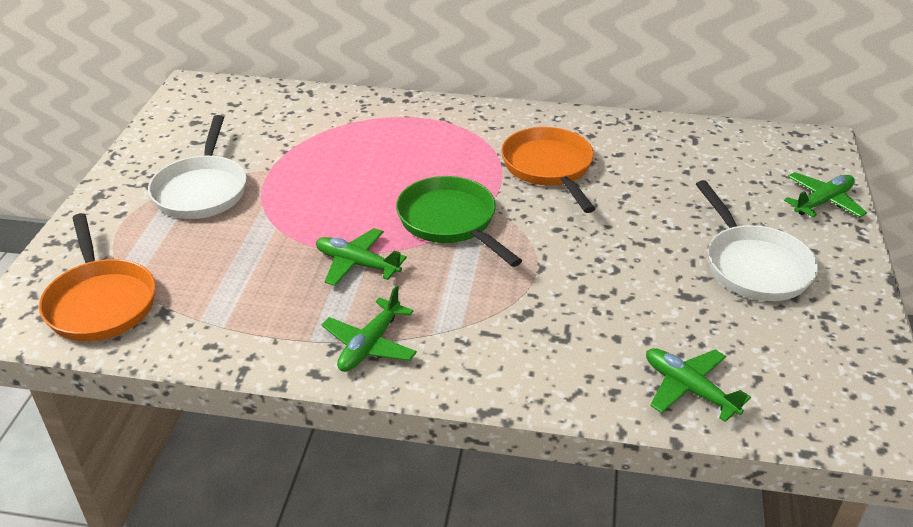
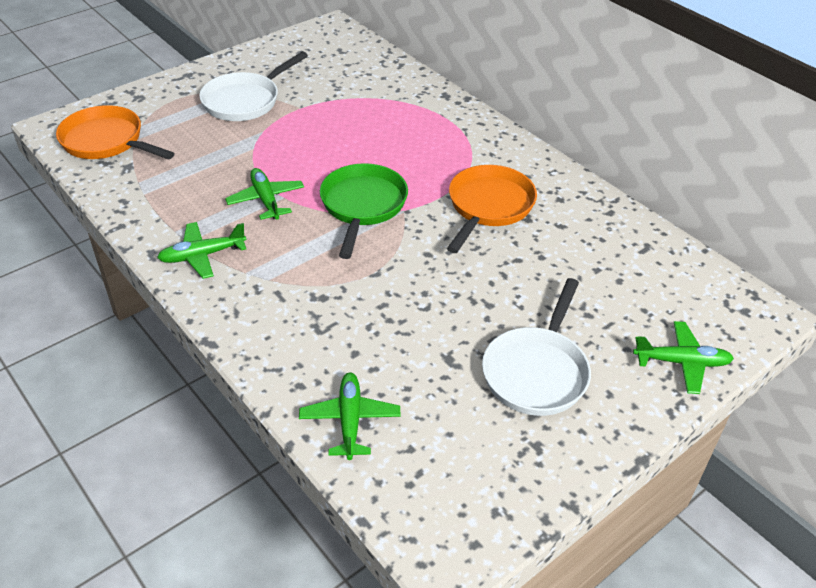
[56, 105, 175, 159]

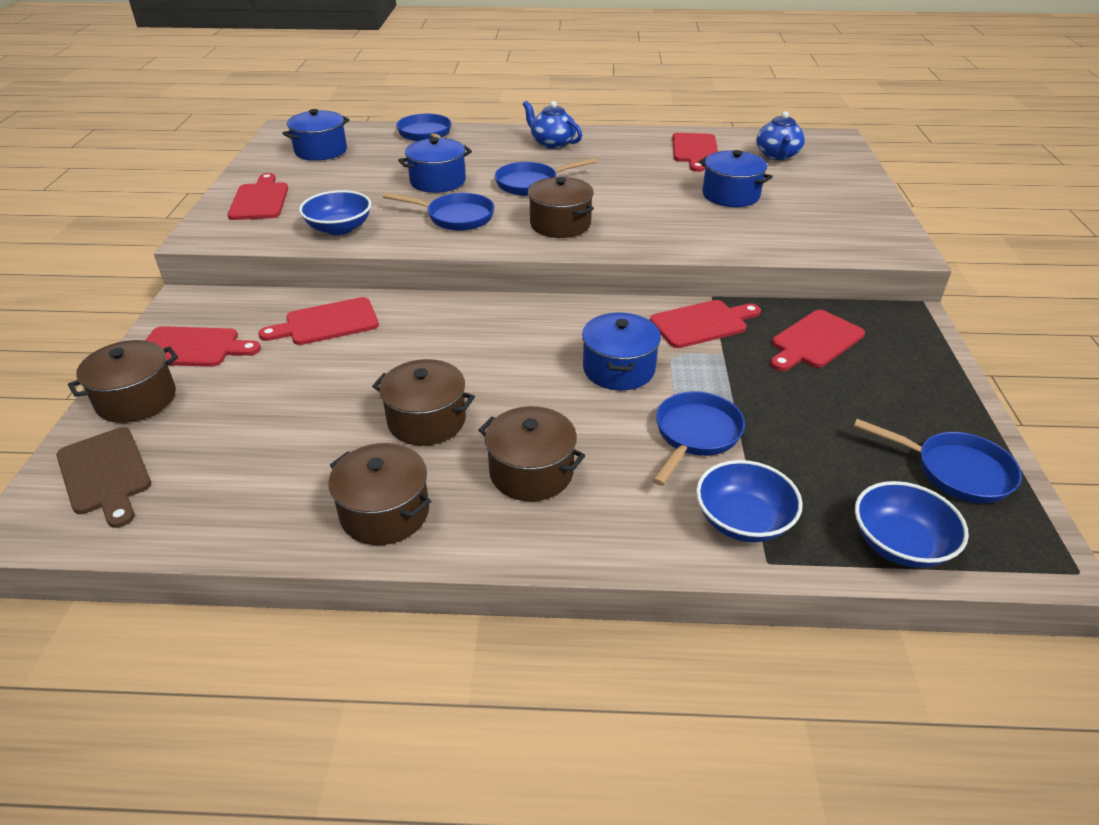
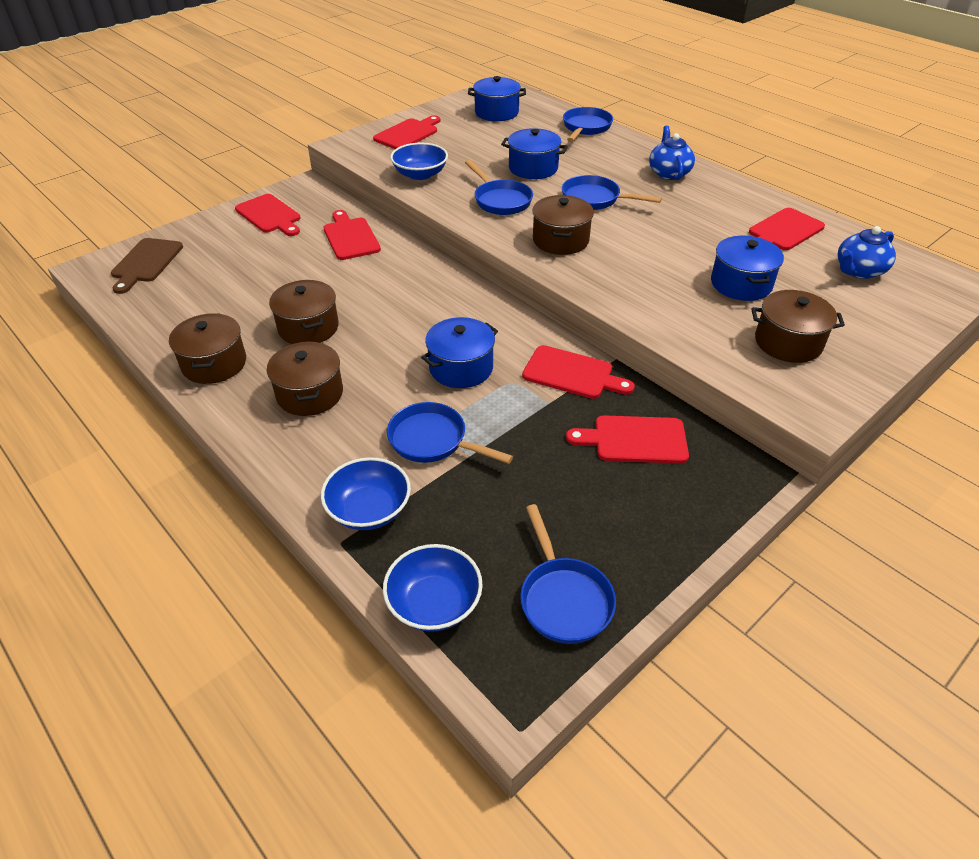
[751, 290, 845, 363]
[323, 210, 381, 260]
[387, 402, 513, 464]

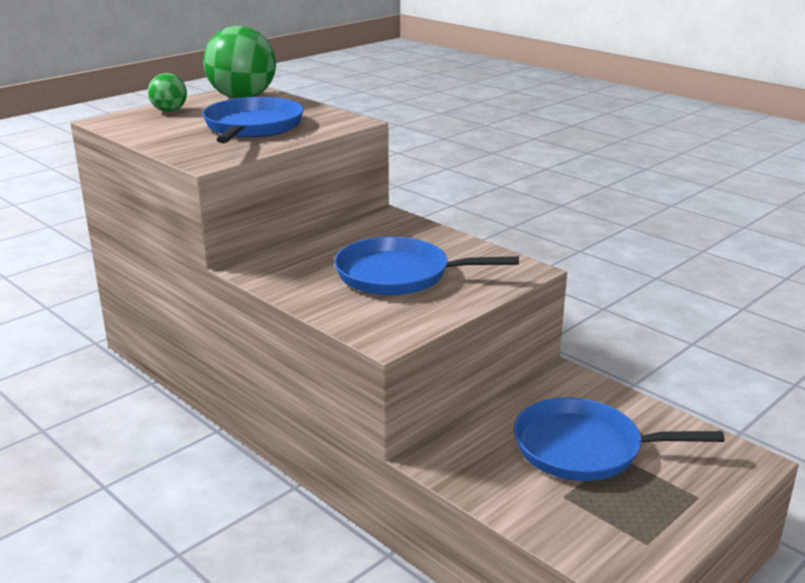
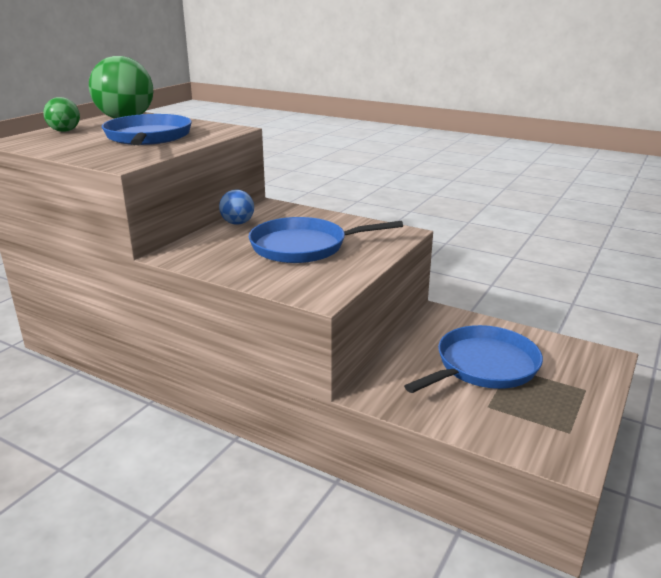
[219, 189, 254, 225]
[404, 325, 543, 393]

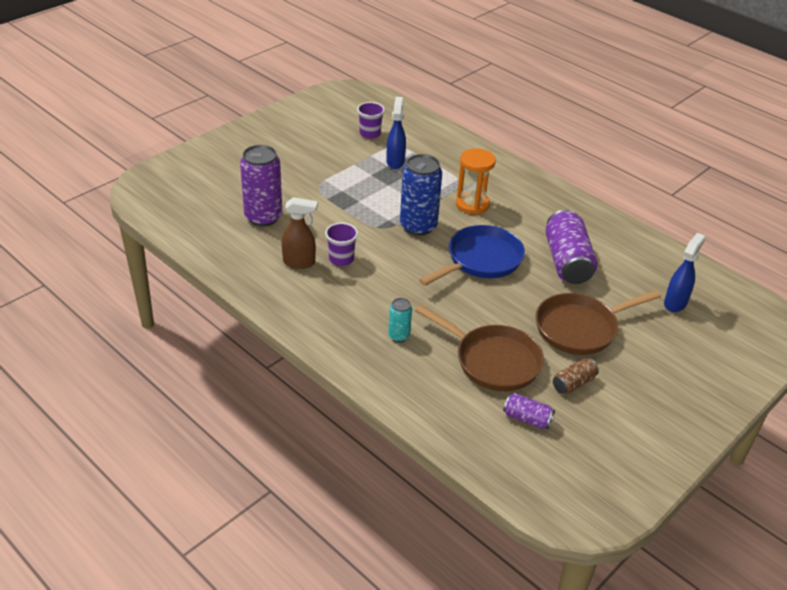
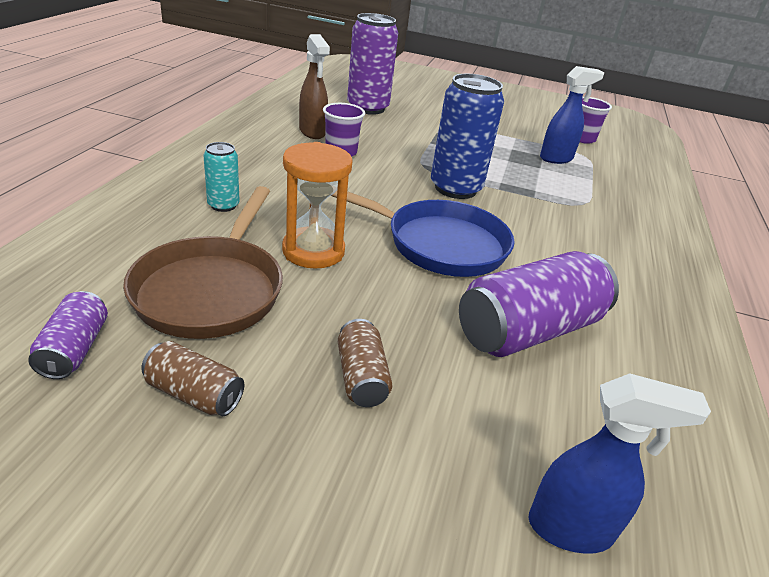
[282, 142, 353, 269]
[338, 319, 393, 407]

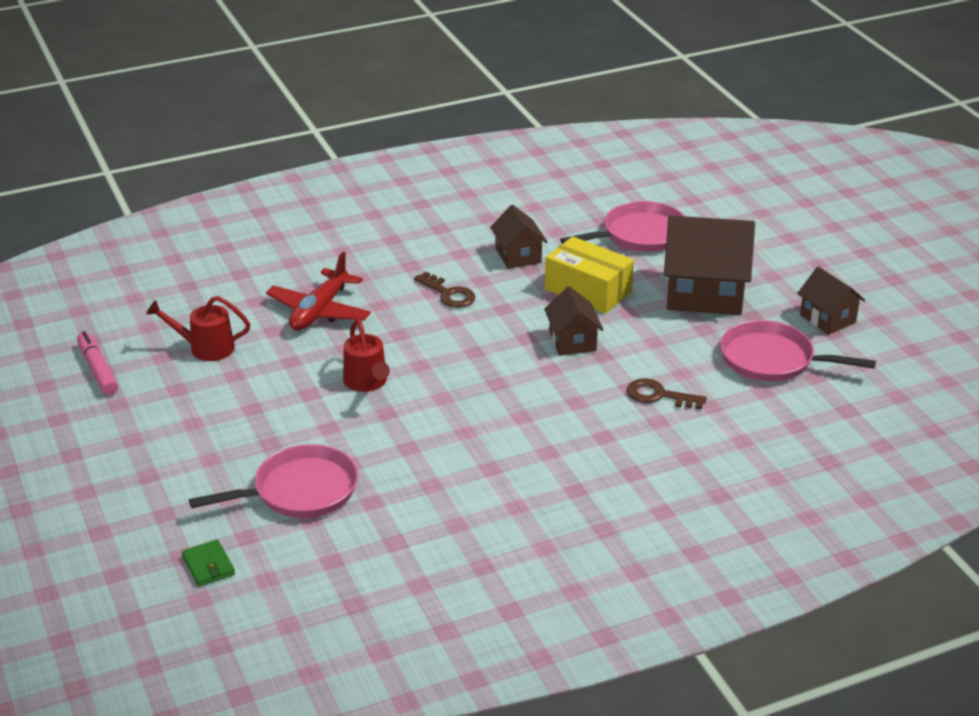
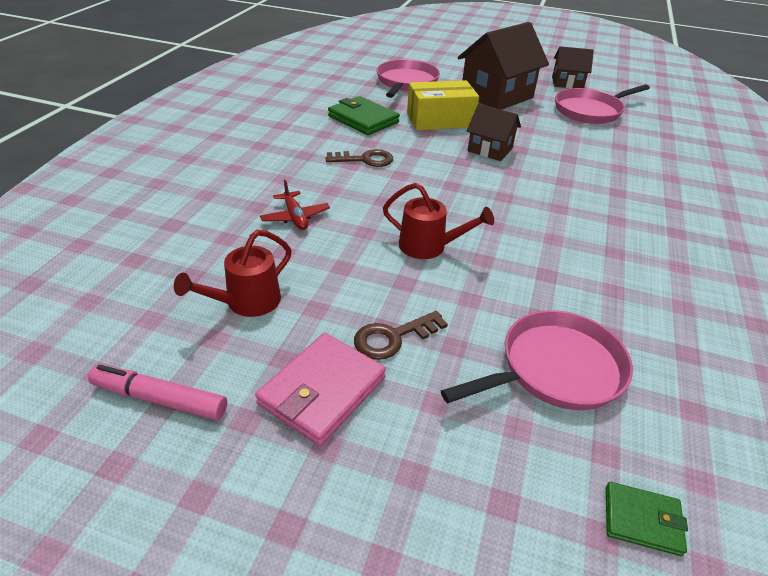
[255, 333, 386, 446]
[354, 311, 448, 360]
[328, 96, 400, 135]
[441, 310, 633, 410]
[260, 180, 330, 230]

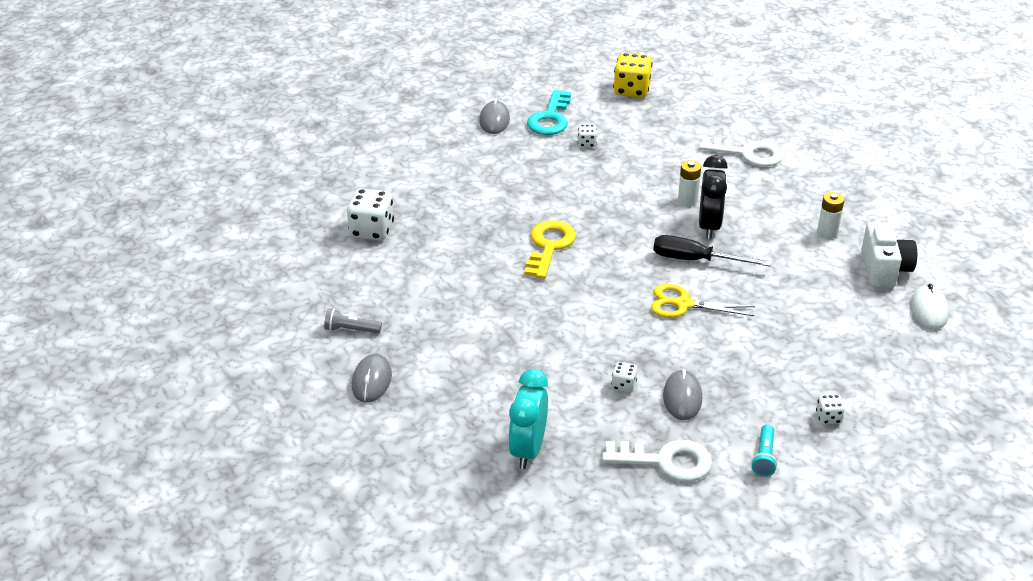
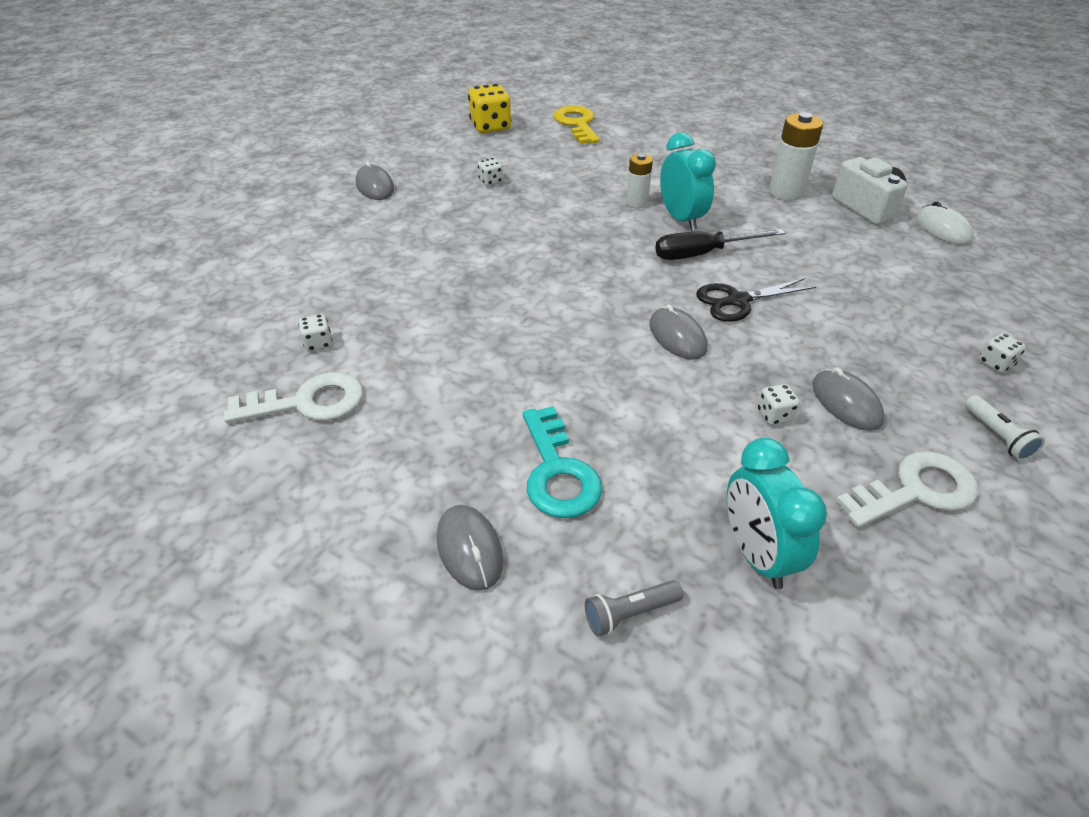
[649, 304, 707, 360]
[585, 580, 683, 637]
[554, 105, 600, 144]
[522, 406, 602, 518]
[224, 372, 363, 423]
[696, 278, 816, 322]
[660, 133, 716, 231]
[965, 395, 1045, 461]
[298, 314, 333, 351]
[769, 112, 823, 201]

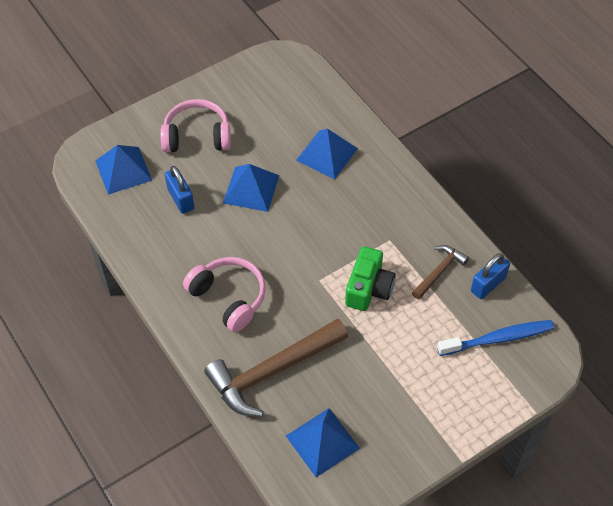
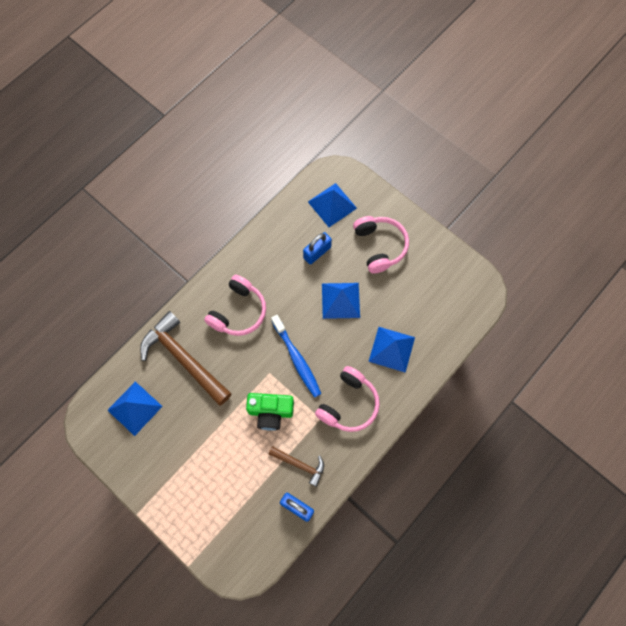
[315, 366, 380, 432]
[271, 315, 321, 398]

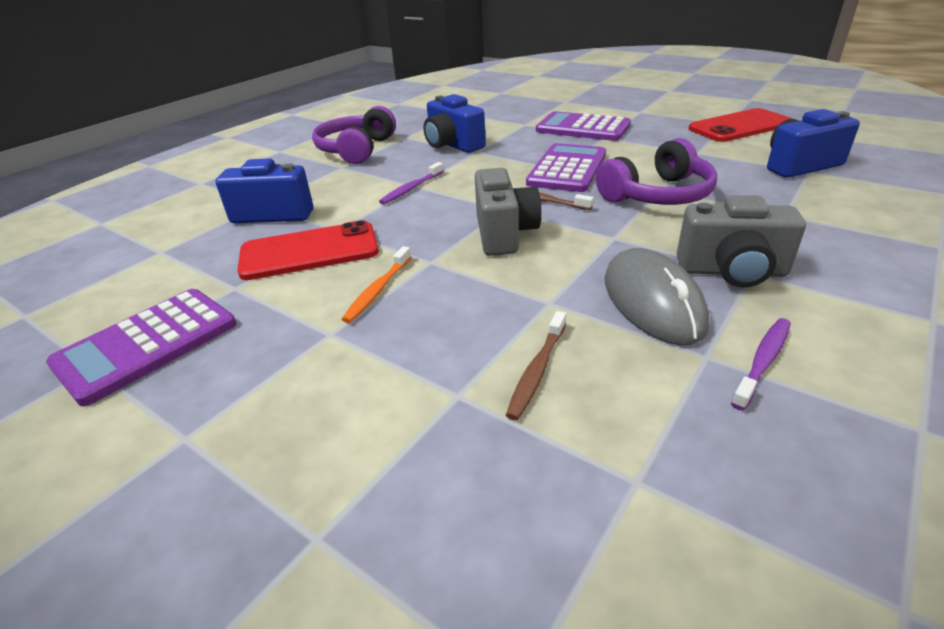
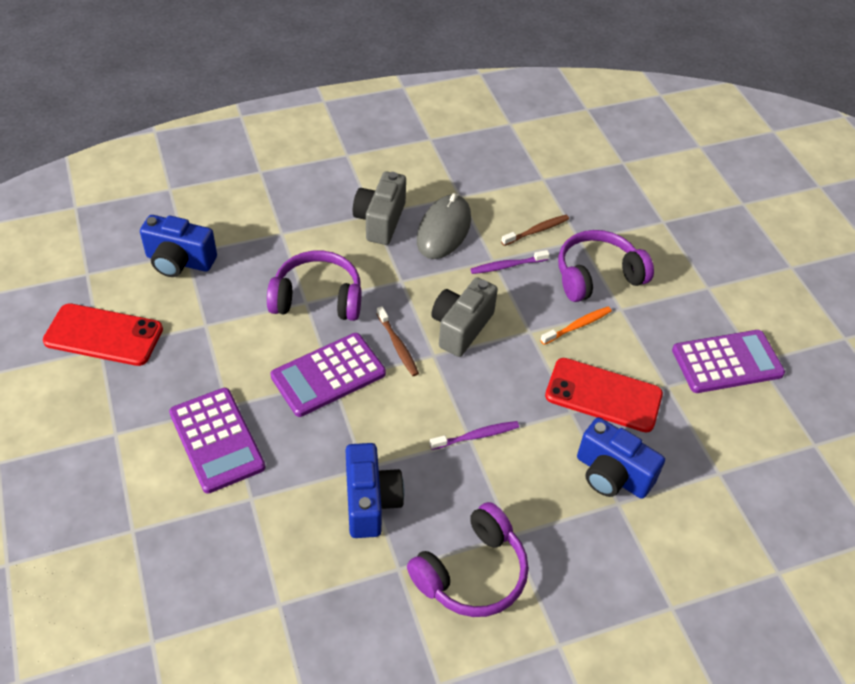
[558, 230, 654, 302]
[470, 250, 550, 274]
[353, 171, 406, 245]

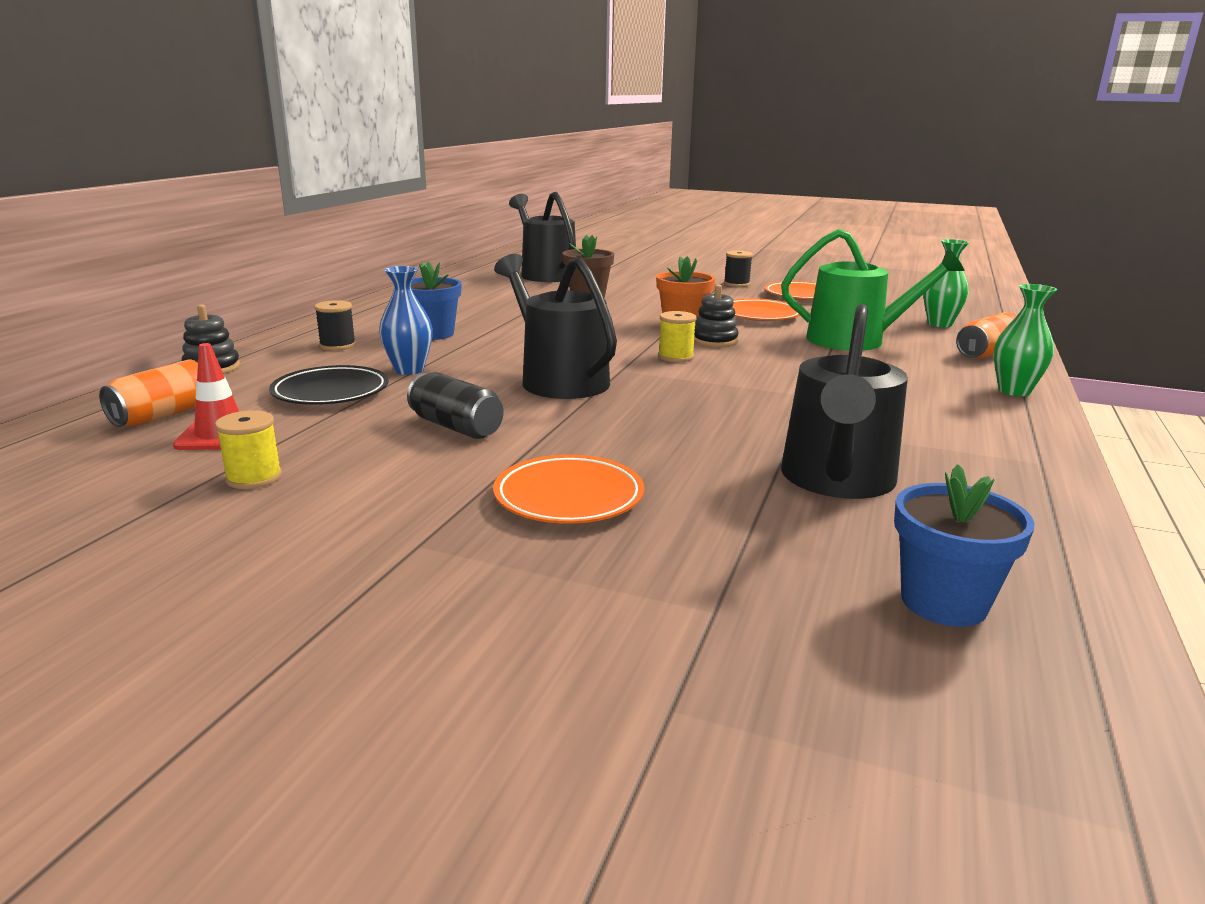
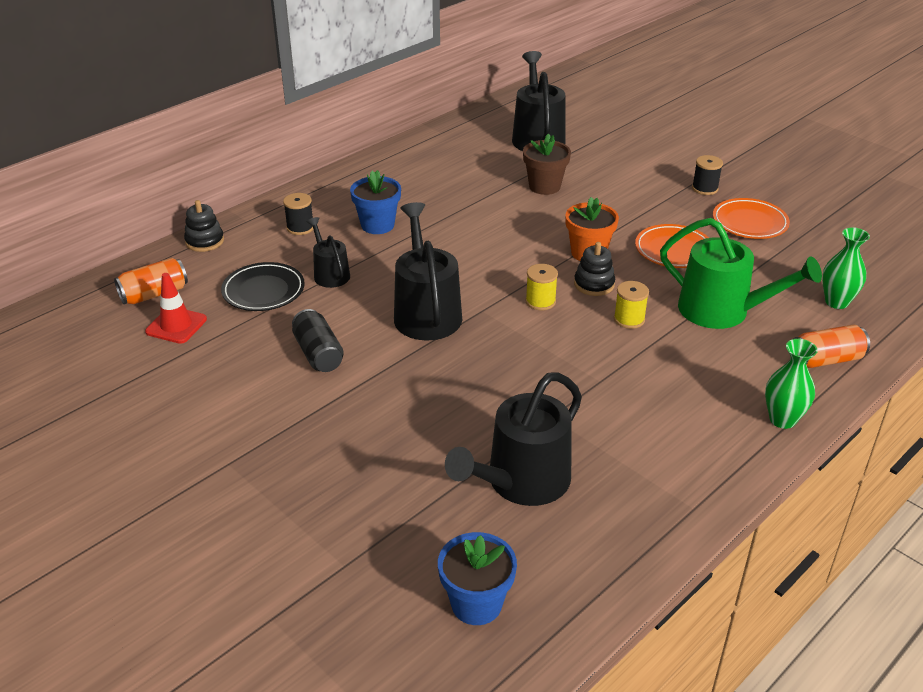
[493, 455, 644, 524] (first image)
[614, 281, 649, 329]
[307, 217, 350, 288]

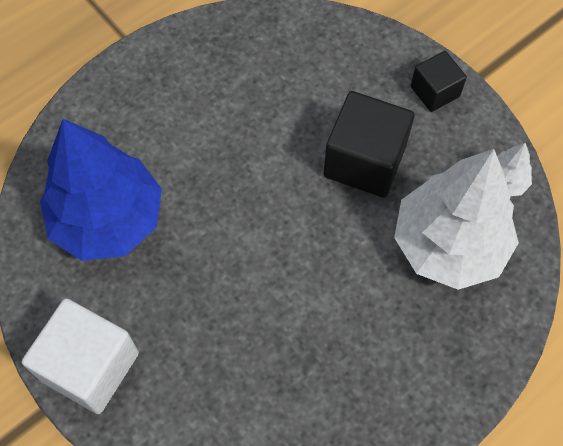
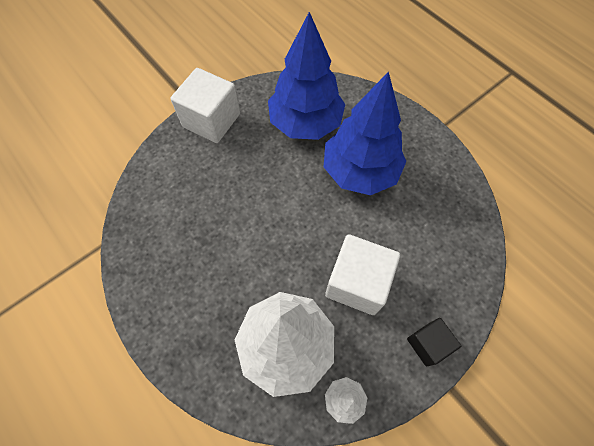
[324, 72, 407, 195]
[325, 234, 400, 315]

